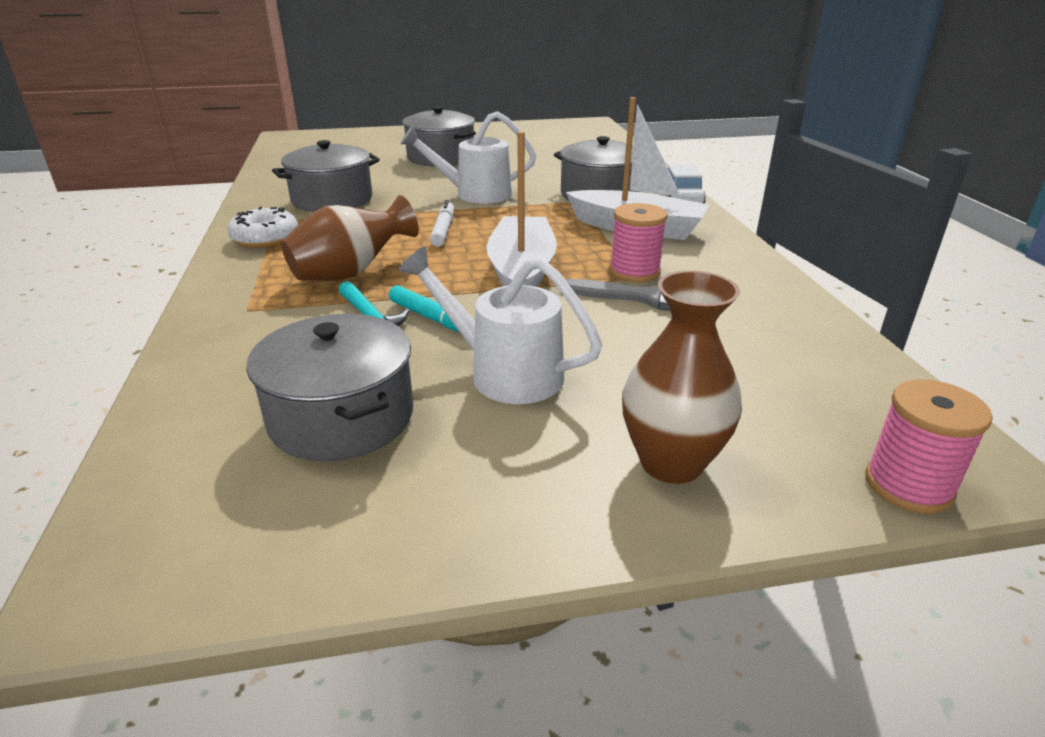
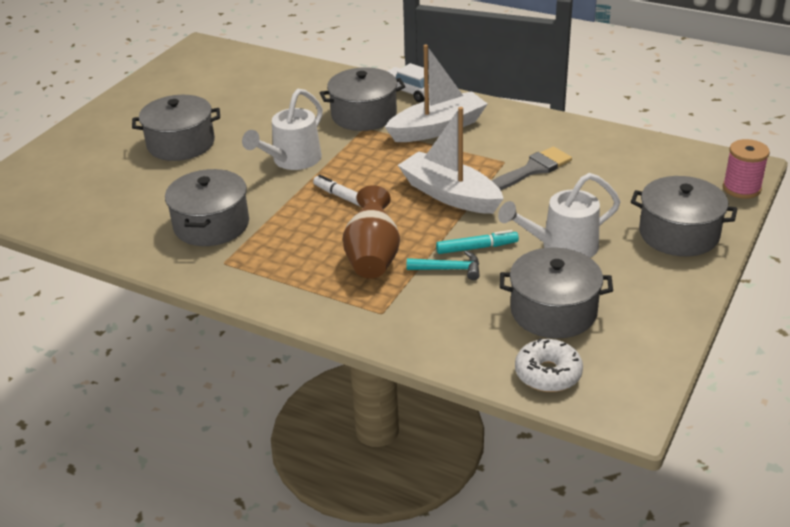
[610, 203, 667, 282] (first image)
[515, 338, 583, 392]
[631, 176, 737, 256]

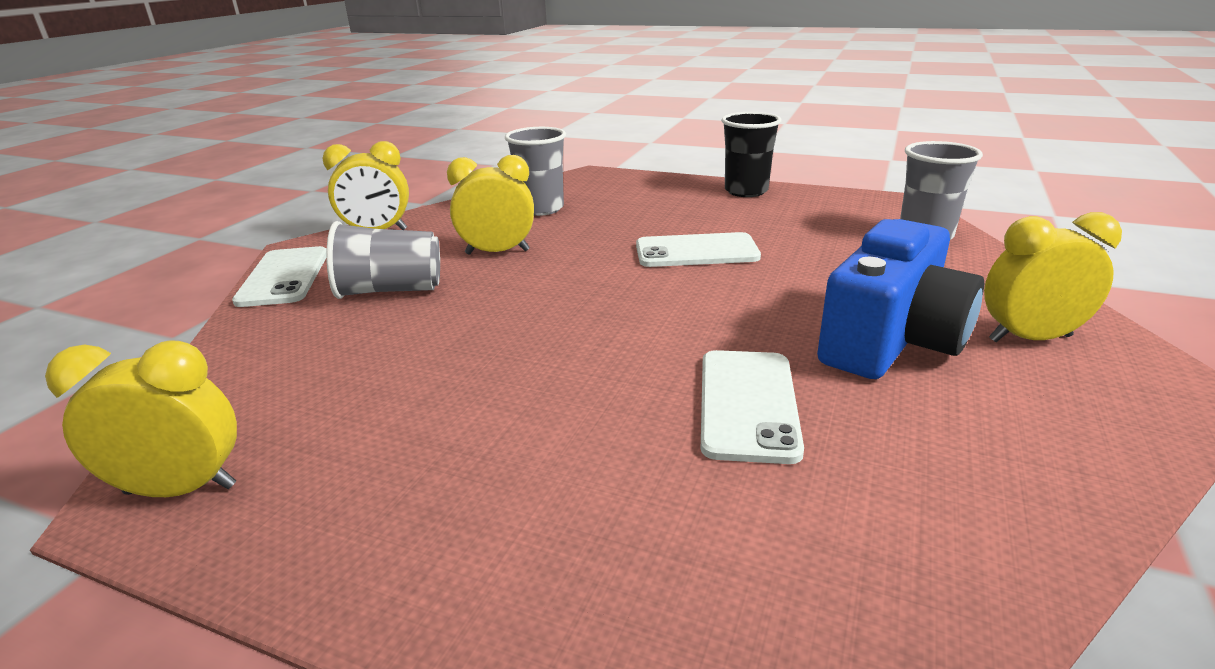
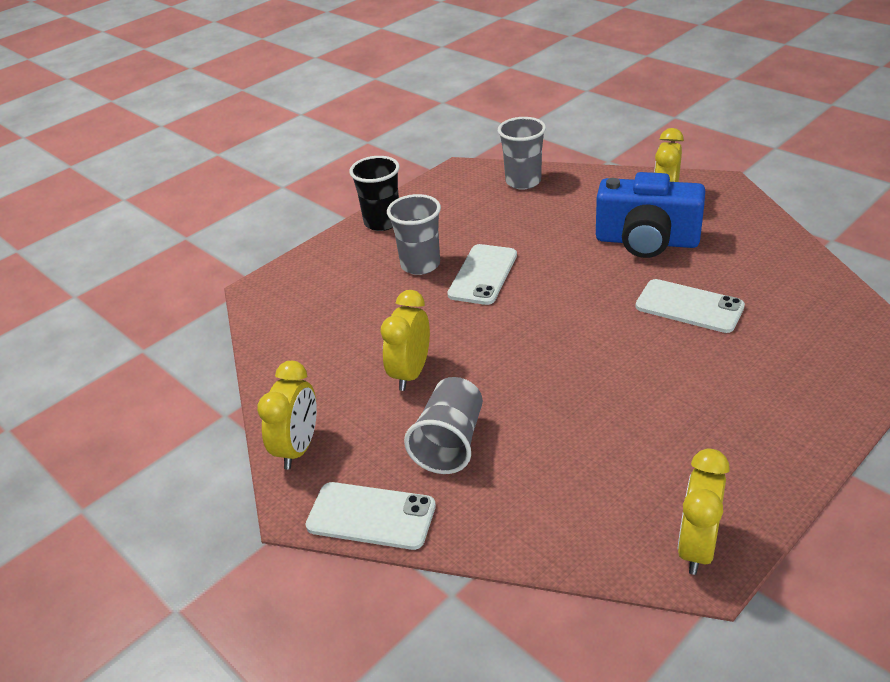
[387, 194, 441, 275]
[596, 172, 705, 258]

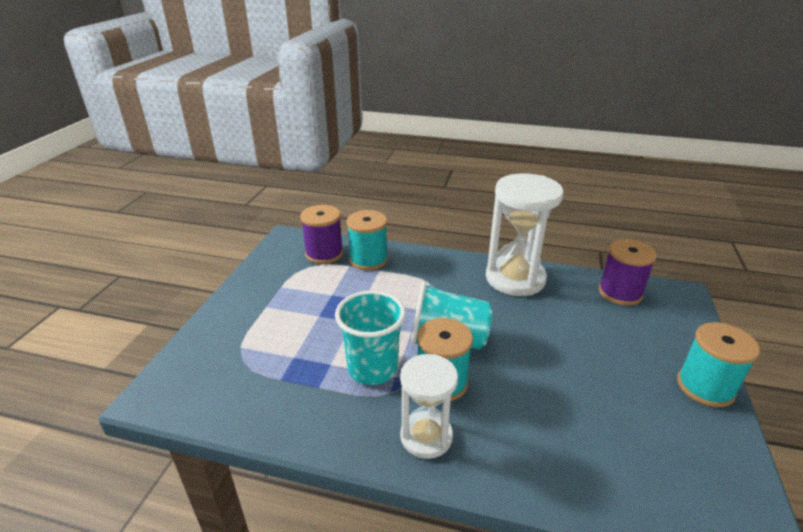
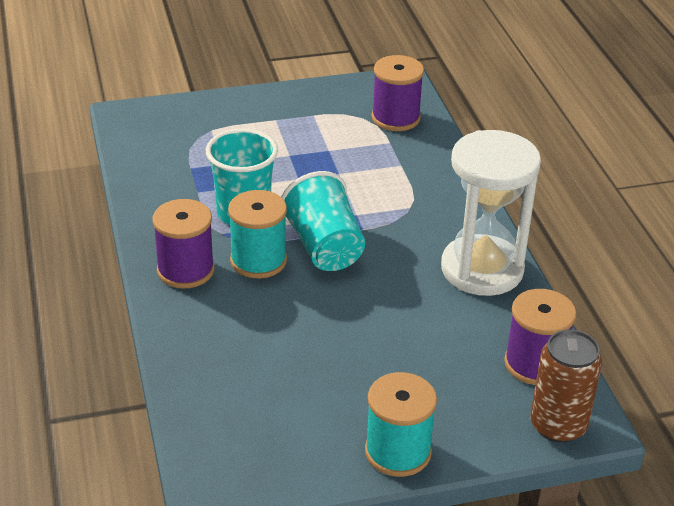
[346, 210, 388, 271] (first image)
[530, 329, 602, 443]
[152, 199, 214, 288]

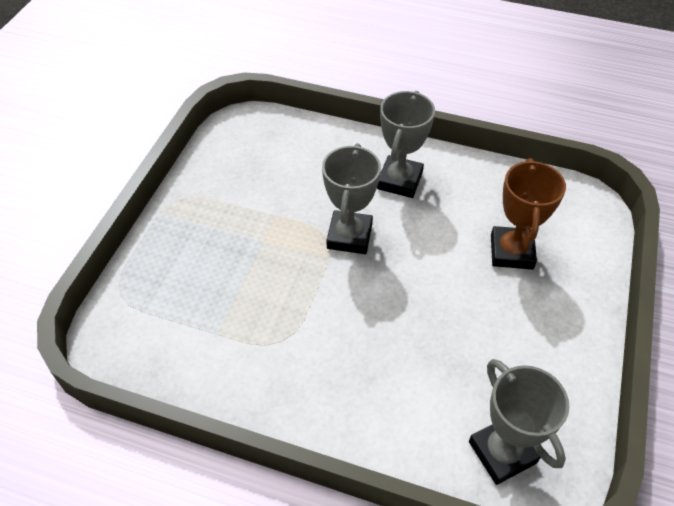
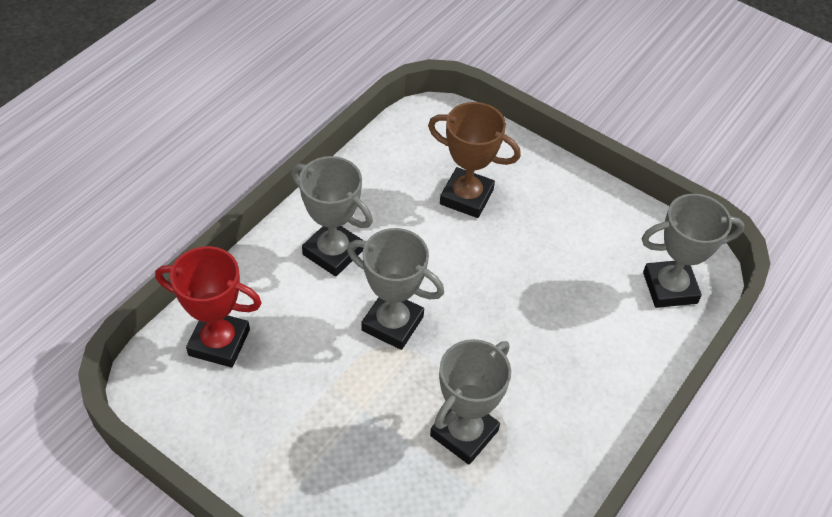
[155, 246, 262, 368]
[430, 339, 511, 464]

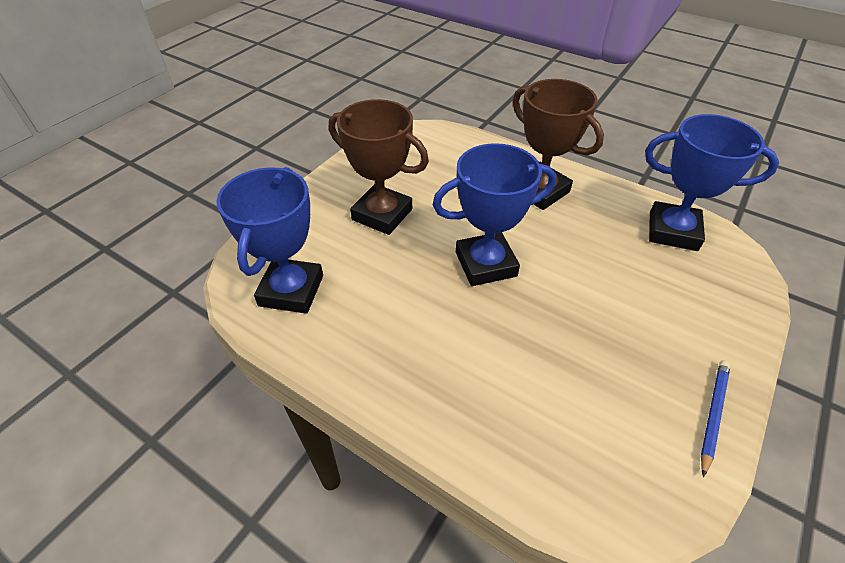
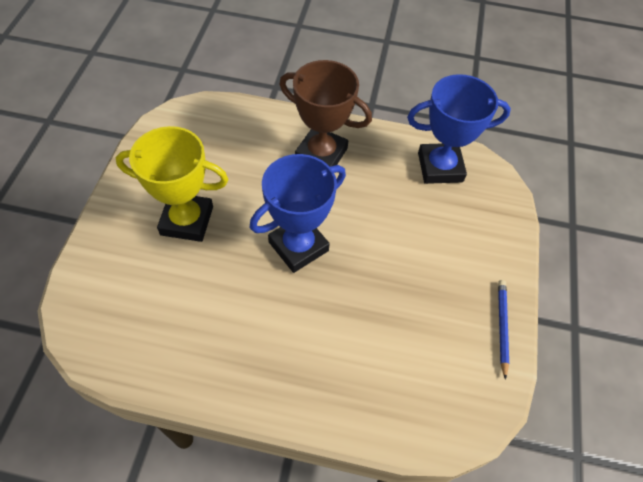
[216, 167, 323, 314] (first image)
[116, 126, 229, 242]

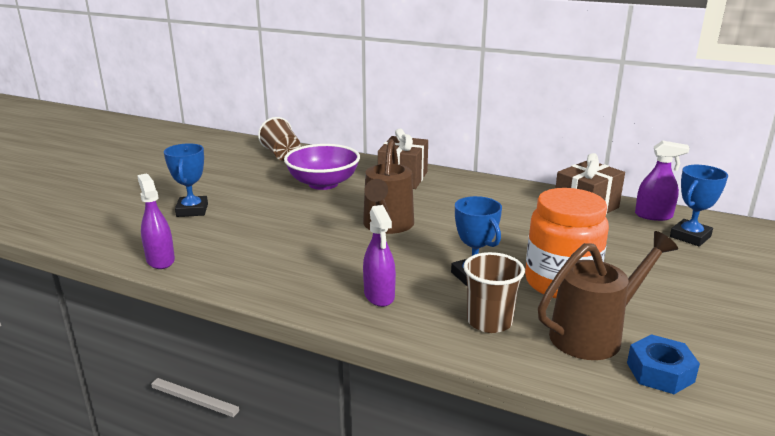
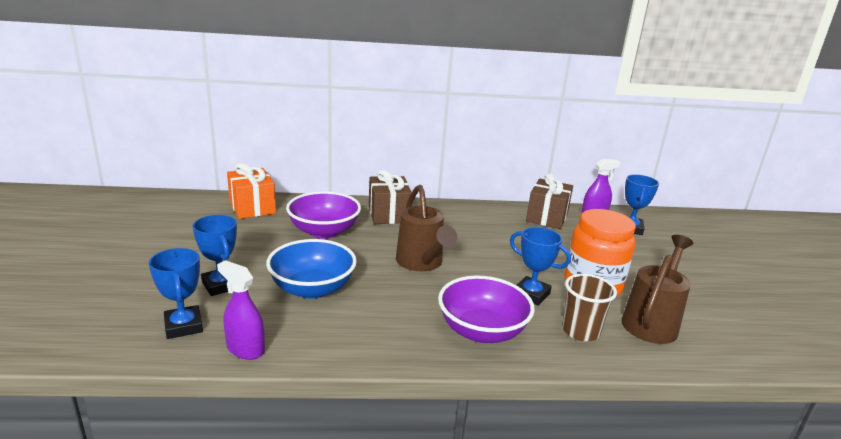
[627, 334, 700, 394] (first image)
[149, 248, 203, 339]
[266, 239, 357, 299]
[227, 163, 276, 219]
[438, 275, 535, 343]

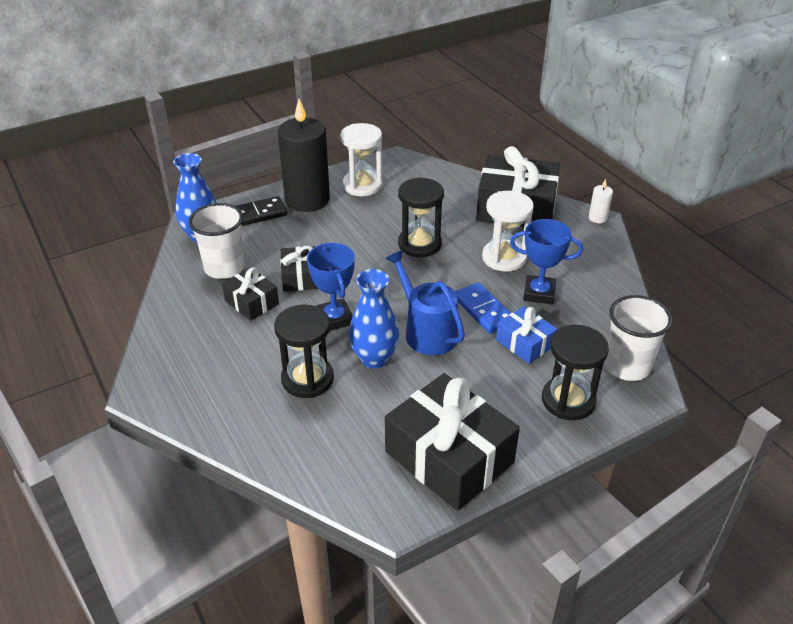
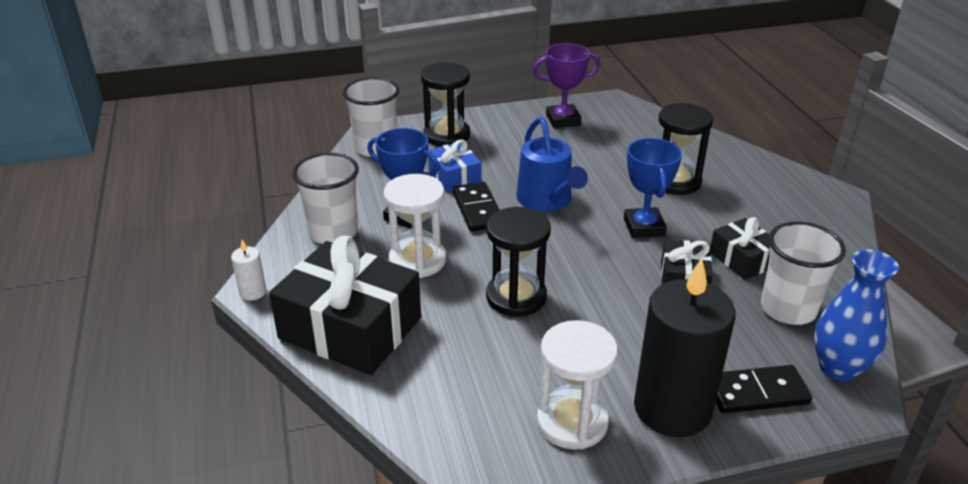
[349, 269, 399, 369] (first image)
[292, 153, 359, 244]
[533, 43, 600, 128]
[453, 182, 500, 232]

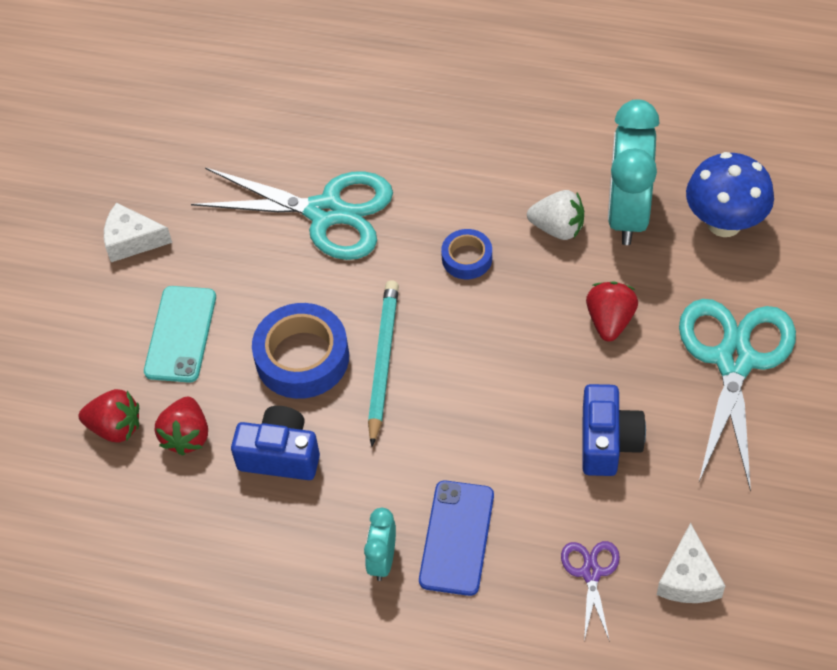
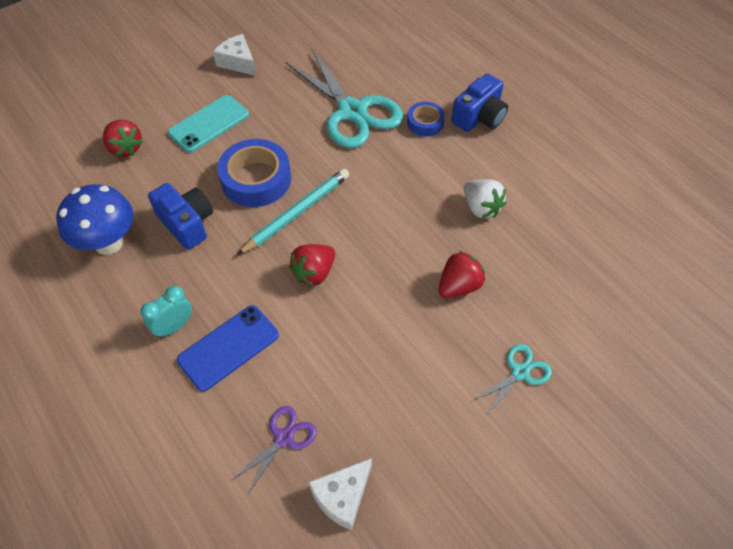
[608, 99, 660, 245] (first image)
[289, 244, 335, 287]
[407, 102, 445, 136]
[451, 74, 508, 132]
[56, 184, 133, 255]
[472, 344, 552, 415]

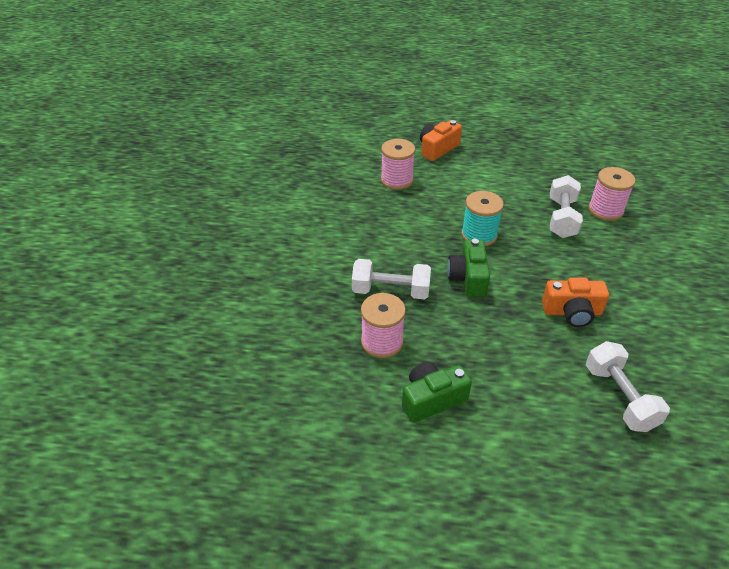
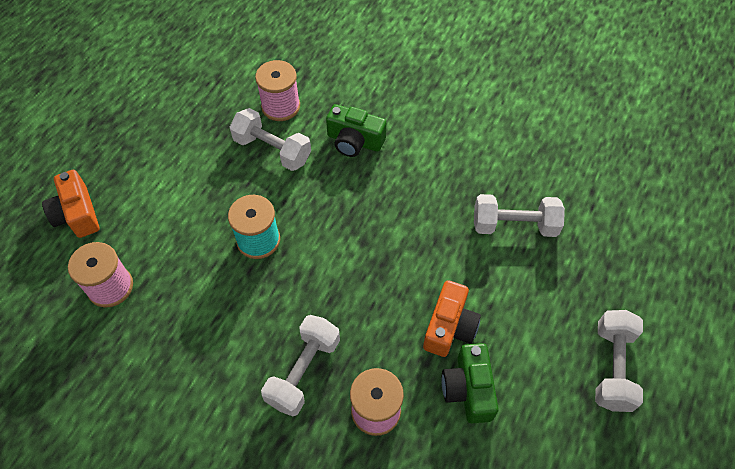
[595, 310, 643, 412]
[326, 104, 387, 157]
[423, 280, 481, 357]

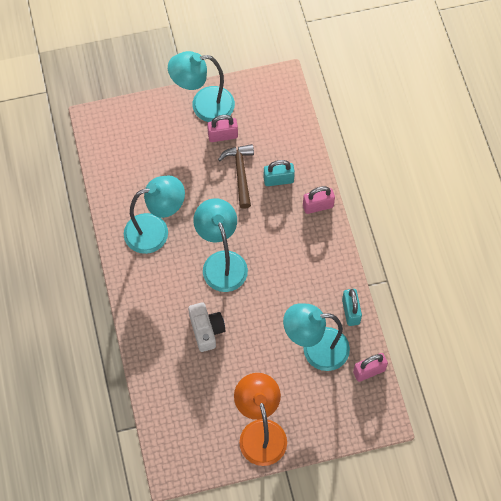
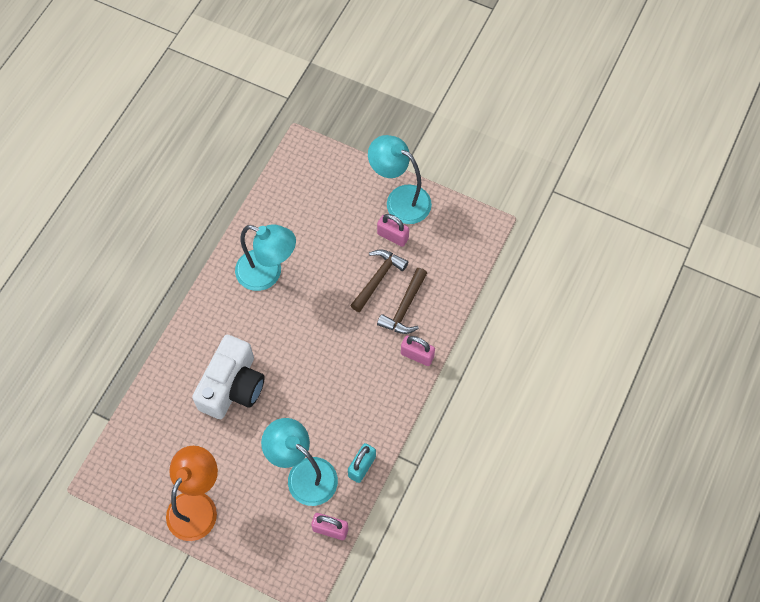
[193, 198, 248, 292] (first image)
[377, 268, 427, 334]
[192, 335, 265, 419]

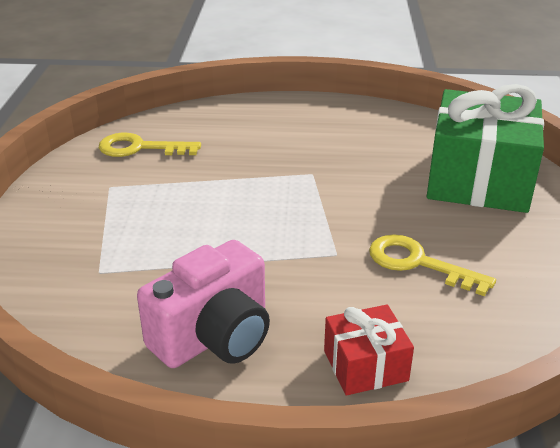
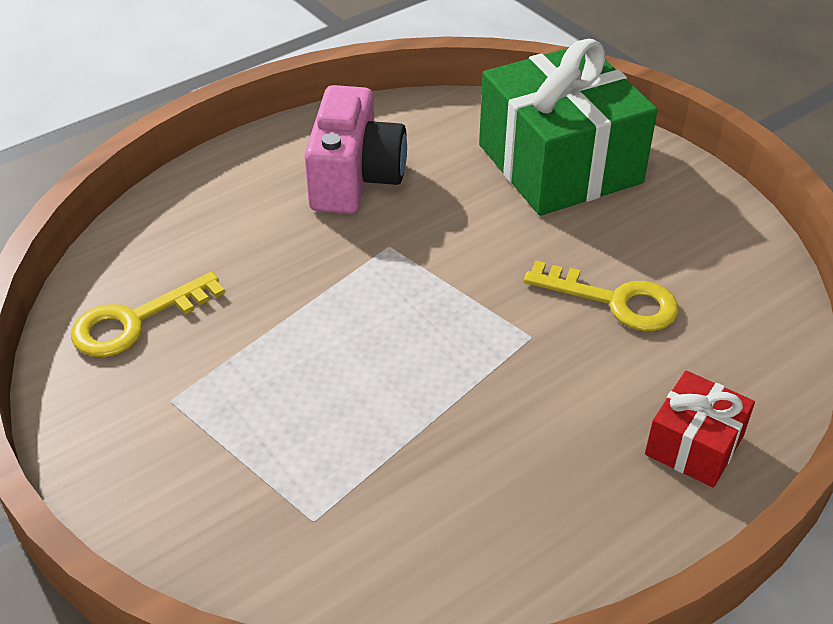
[304, 85, 407, 214]
[524, 261, 679, 331]

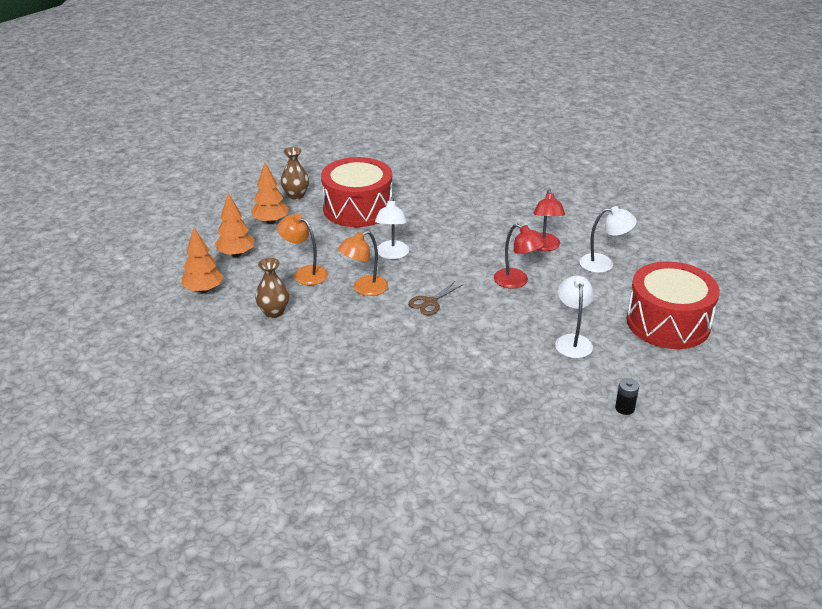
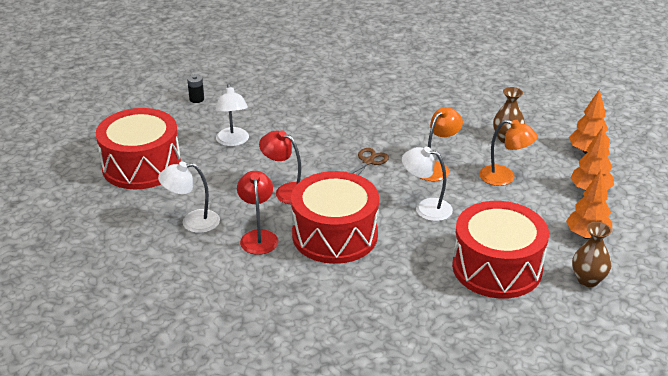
[291, 171, 379, 264]
[402, 147, 453, 221]

